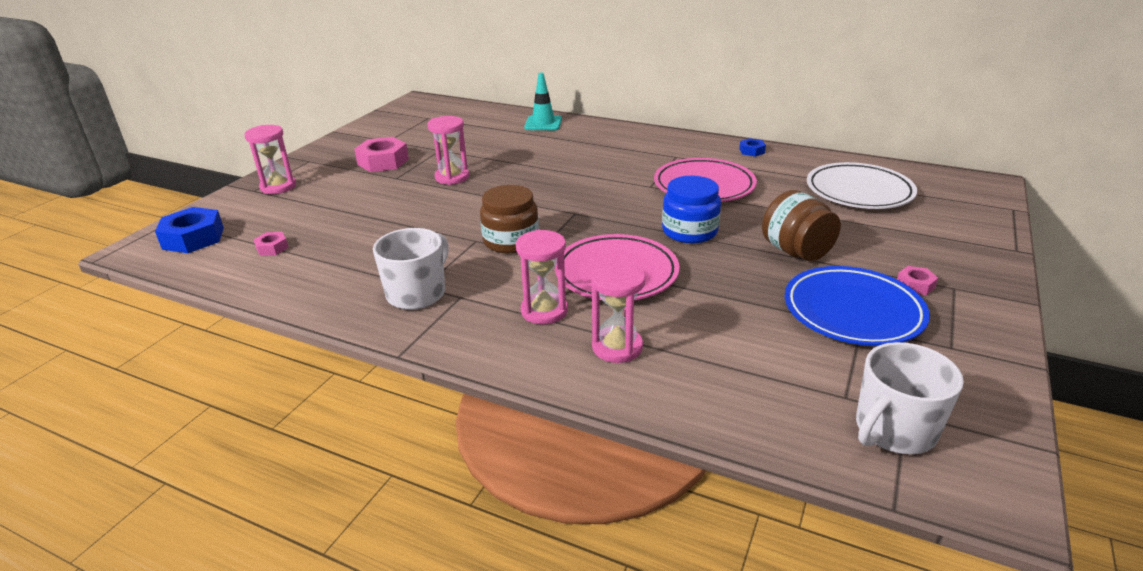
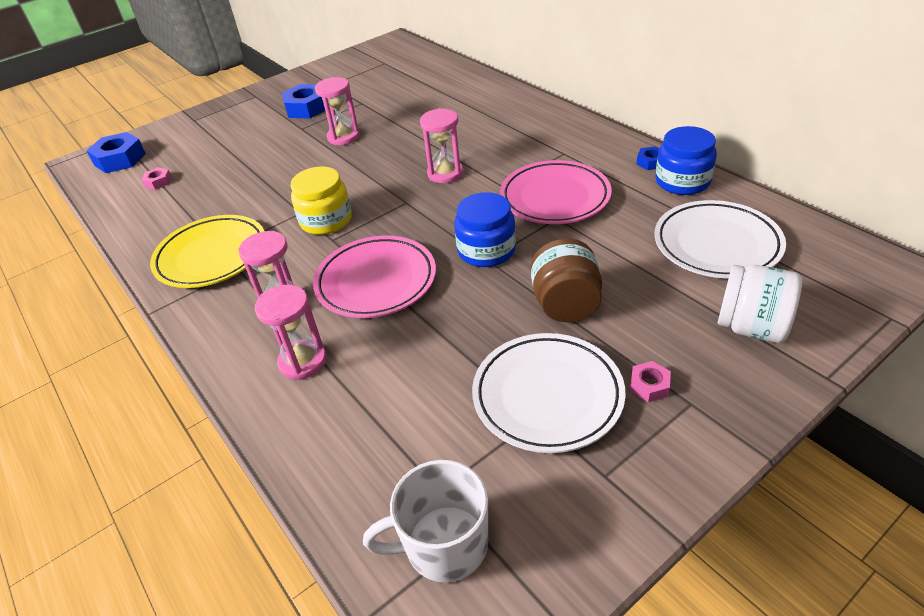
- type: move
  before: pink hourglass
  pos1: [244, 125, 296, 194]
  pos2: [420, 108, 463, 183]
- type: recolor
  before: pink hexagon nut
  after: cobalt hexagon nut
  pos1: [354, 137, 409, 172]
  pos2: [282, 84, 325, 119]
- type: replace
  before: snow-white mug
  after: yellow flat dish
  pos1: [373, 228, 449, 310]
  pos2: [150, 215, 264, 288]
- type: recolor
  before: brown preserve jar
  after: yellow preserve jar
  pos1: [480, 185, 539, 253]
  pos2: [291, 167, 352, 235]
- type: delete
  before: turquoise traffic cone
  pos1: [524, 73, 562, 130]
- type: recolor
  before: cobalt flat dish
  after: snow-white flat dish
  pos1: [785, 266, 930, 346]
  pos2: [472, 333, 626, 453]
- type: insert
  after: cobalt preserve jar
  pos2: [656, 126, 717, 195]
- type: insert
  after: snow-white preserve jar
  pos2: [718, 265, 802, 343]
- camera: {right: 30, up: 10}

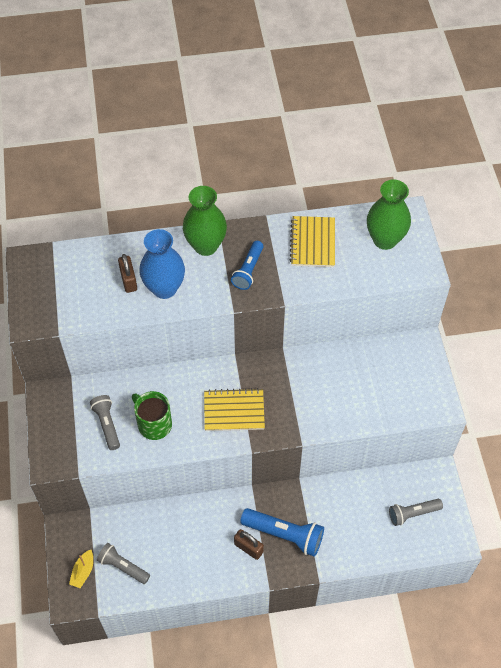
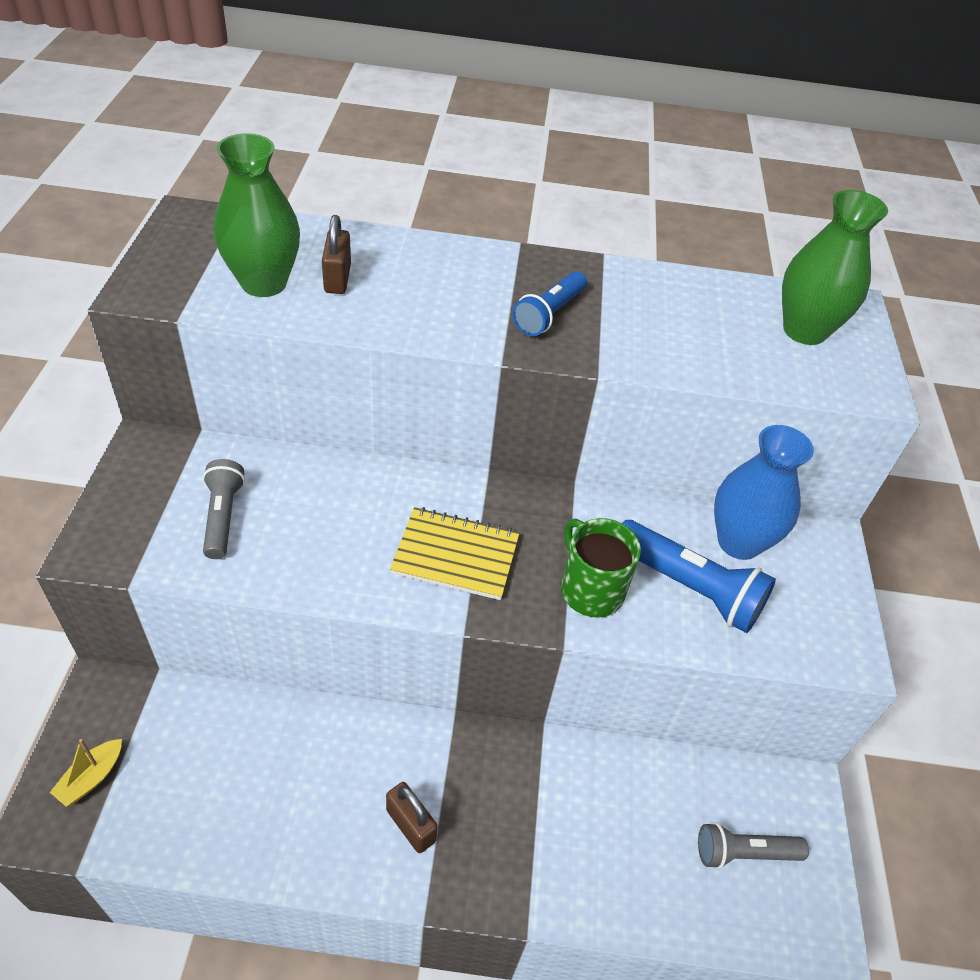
- type: delete
  before: gray pocket torch
  pos1: [97, 543, 150, 584]
- type: move
  before: leaf-green mug
  pos1: [132, 391, 172, 440]
  pos2: [561, 518, 641, 617]
- type: move
  before: cobalt flower vase
  pos1: [140, 229, 185, 299]
  pos2: [714, 425, 814, 560]
- type: move
  before: leaf-green flower vase
  pos1: [183, 186, 227, 256]
  pos2: [214, 133, 300, 297]
- type: move
  before: cobalt pocket torch
  pos1: [240, 508, 324, 557]
  pos2: [622, 520, 776, 633]
- type: delete
  before: yellow notepad
  pos1: [290, 216, 335, 267]
- camera: {right: 10, up: -10}

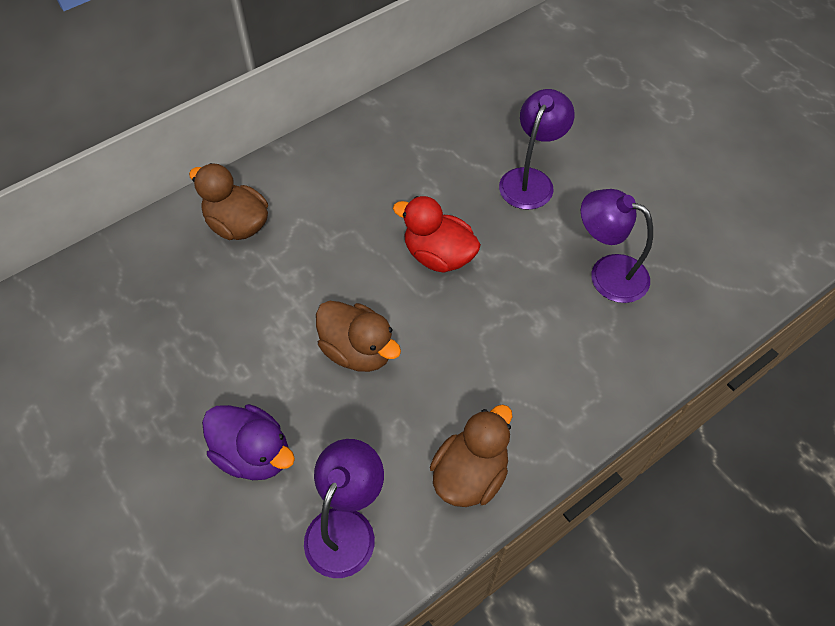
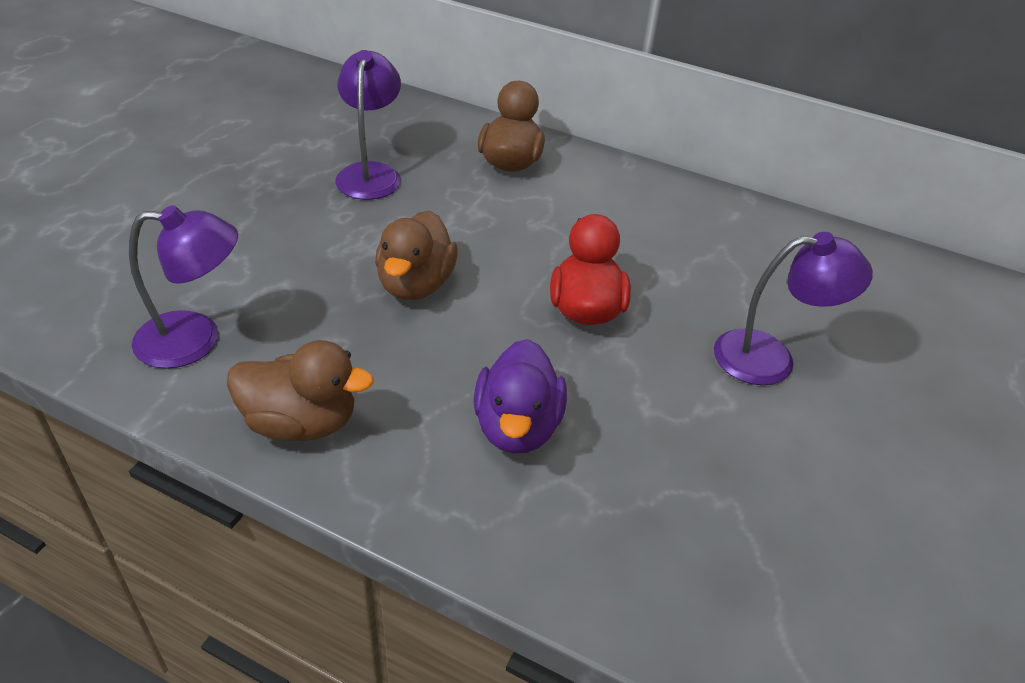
- type: move
  before: purple rubber duck
  pos1: [202, 404, 295, 480]
  pos2: [473, 339, 567, 454]
- type: move
  before: purple reading lamp
  pos1: [581, 189, 653, 303]
  pos2: [335, 50, 401, 200]
- camera: {right: 60, up: -15}

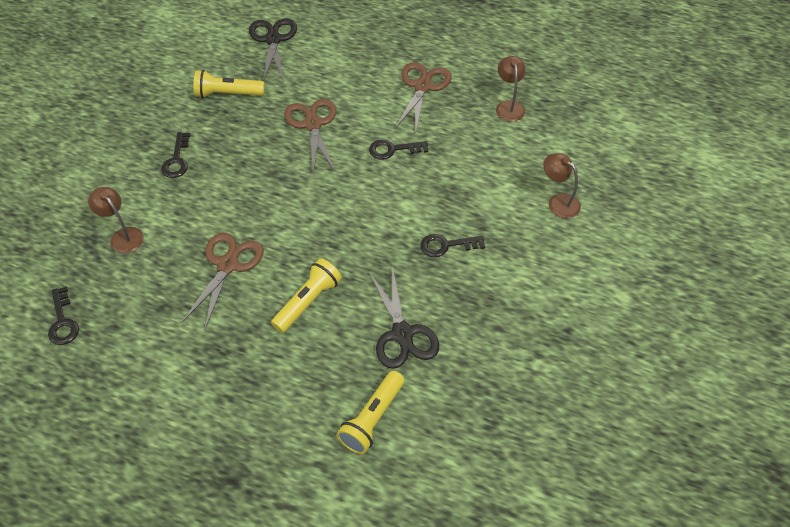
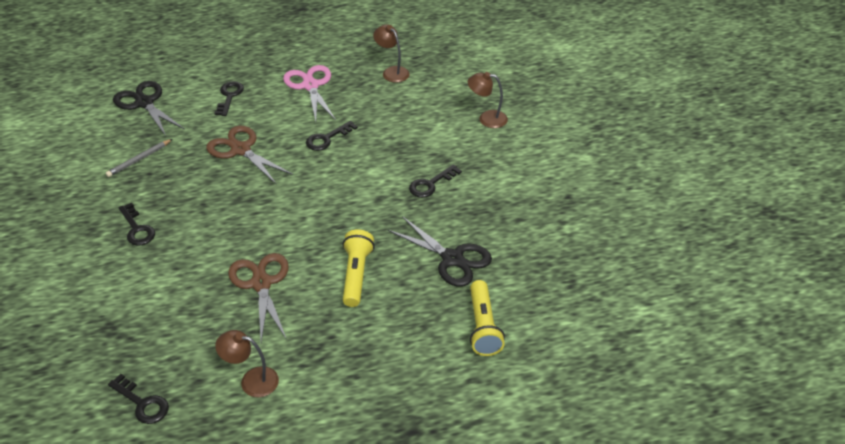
- type: move
  before: brown reading lamp
  pos1: [88, 187, 144, 253]
  pos2: [215, 330, 279, 397]
- type: replace
  before: yellow pocket torch
  after: gray wooden pencil
  pos1: [193, 70, 265, 98]
  pos2: [106, 139, 173, 177]
- type: recolor
  before: brown pair of scissors
  after: pink pair of scissors
  pos1: [395, 62, 452, 134]
  pos2: [283, 65, 336, 121]
- type: insert
  after: jet-black latchkey
  pos2: [214, 81, 244, 116]
- camera: {right: -35, up: -10}

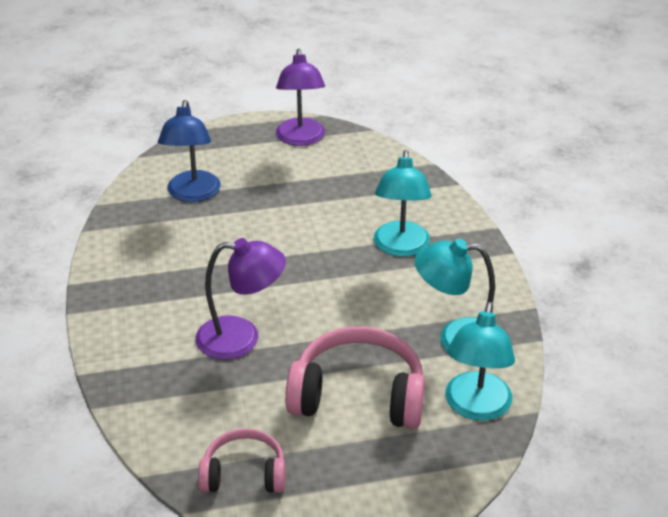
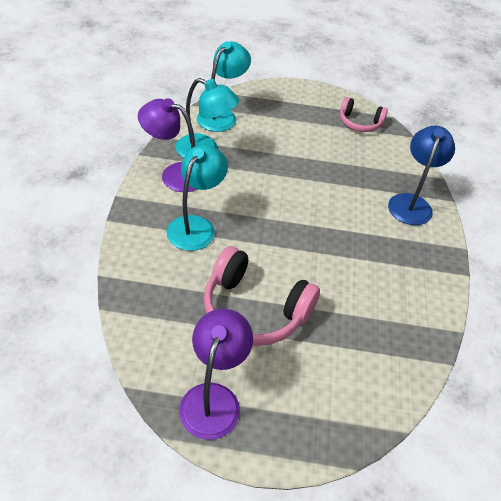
- type: move
  before: cobalt reading lamp
  pos1: [158, 100, 221, 202]
  pos2: [388, 126, 455, 225]
- type: move
  before: purple reading lamp
  pos1: [195, 238, 286, 360]
  pos2: [138, 98, 197, 192]
- type: move
  before: pink over-ear headphones
  pos1: [285, 327, 425, 429]
  pos2: [204, 246, 320, 346]
- camera: {right: -165, up: 10}

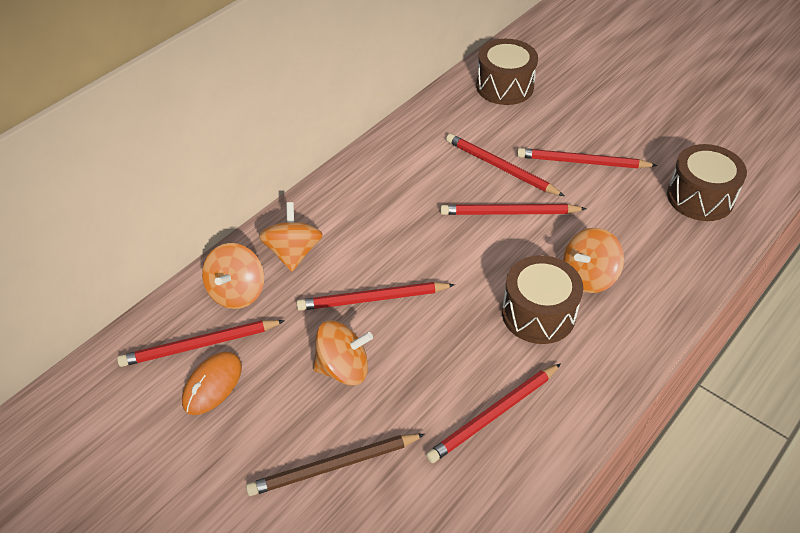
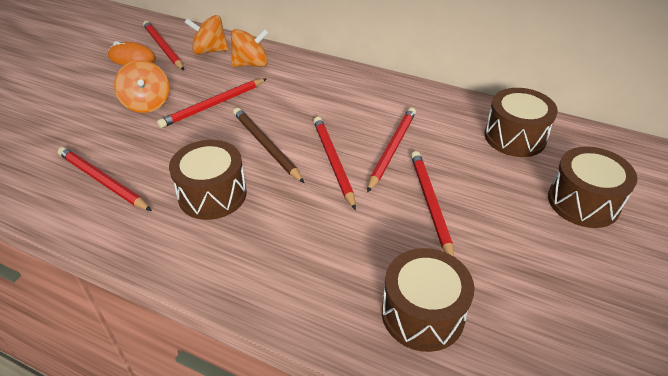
- type: move
  before: brown wooden pencil
  pos1: [246, 434, 425, 496]
  pos2: [233, 108, 304, 183]
- type: rotate
  before: red wooden pencil
  pos1: [296, 282, 455, 311]
  pos2: [157, 78, 267, 128]
  turn: -105
- type: delete
  before: orange spinning top
  pos1: [563, 228, 624, 293]
- type: insert
  after: brown snare drum
  pos2: [548, 146, 638, 228]
- camera: {right: 75, up: -5}

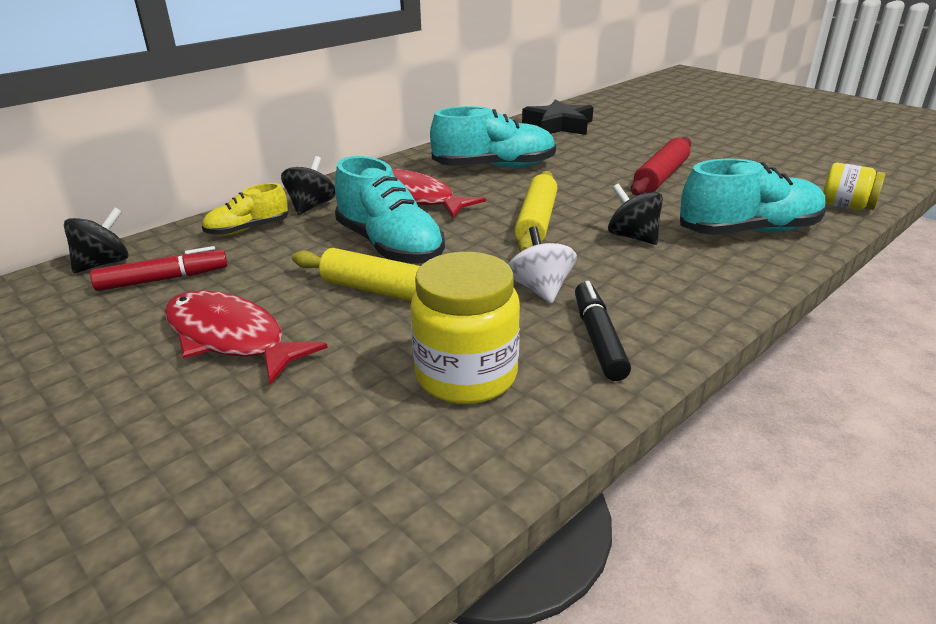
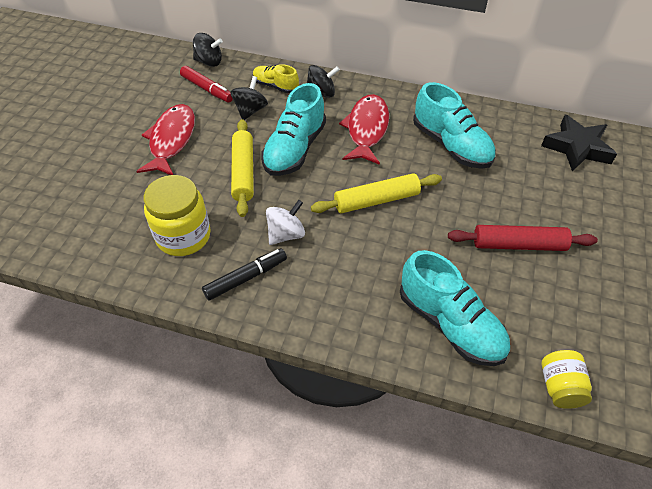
- type: move
  before: jet-black spinning top
  pos1: [608, 183, 663, 245]
  pos2: [231, 76, 268, 120]
- camera: {right: 60, up: 20}

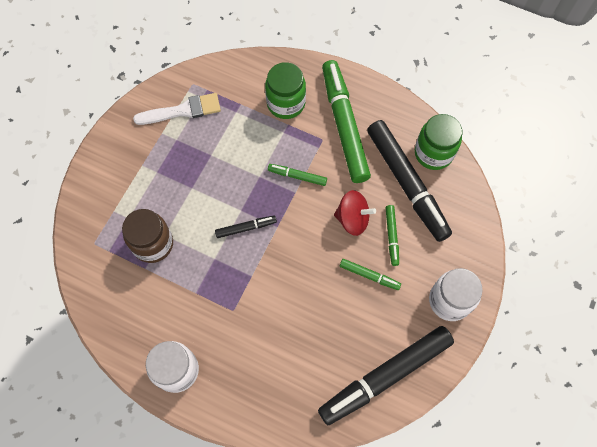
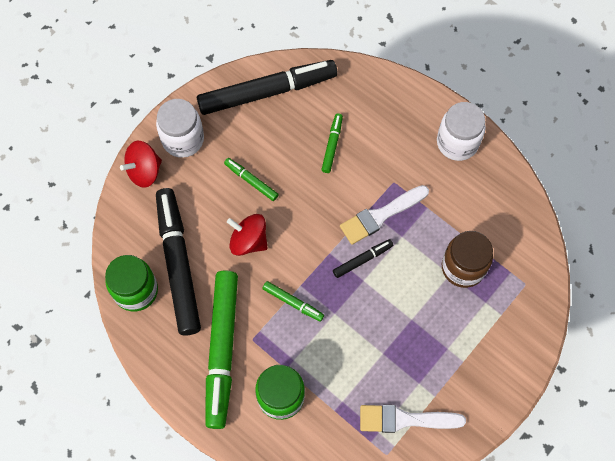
- type: rotate
  before: jet-black marker
  pos1: [215, 216, 277, 238]
  pos2: [333, 239, 393, 278]
  turn: 150
- type: move
  before: leaf-green marker
  pos1: [385, 205, 399, 266]
  pos2: [321, 113, 343, 173]
- type: insert
  after: red spinning top
  pos2: [120, 141, 162, 188]
- type: insert
  after: snow-white paint brush
  pos2: [340, 185, 429, 245]
- camera: {right: -165, up: 0}

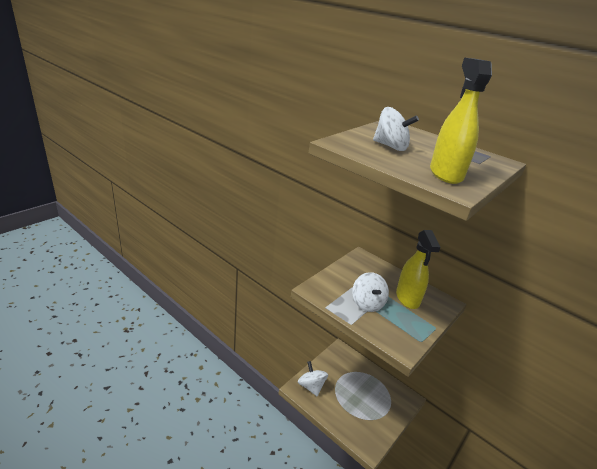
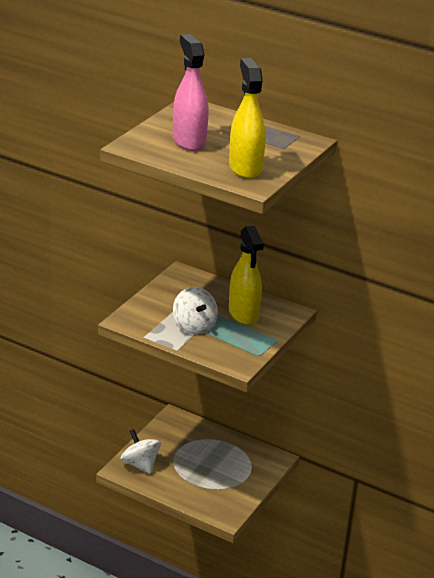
- type: replace
  before: snow-white spinning top
  after: pink sprayer
  pos1: [373, 107, 419, 151]
  pos2: [173, 34, 209, 151]
- camera: {right: -10, up: 0}

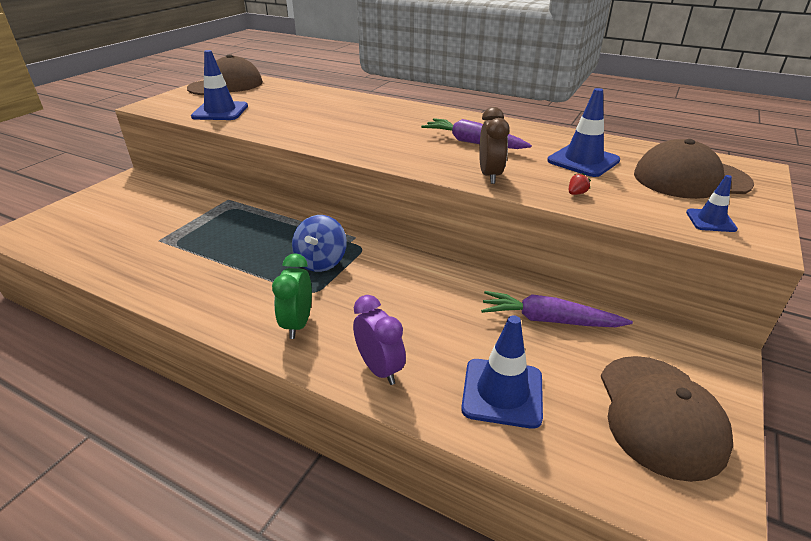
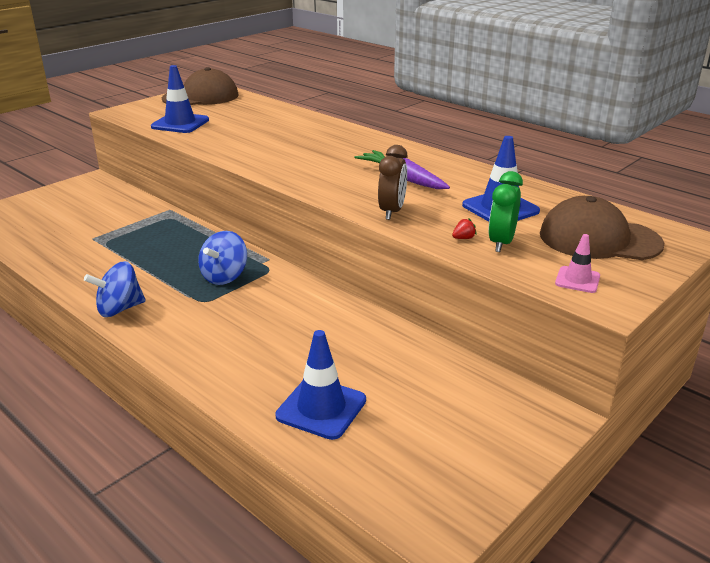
- type: move
  before: leaf-green alarm clock
  pos1: [272, 253, 312, 339]
  pos2: [488, 171, 523, 252]
- type: delete
  before: purple alarm clock
  pos1: [353, 295, 406, 385]
- type: delete
  before: purple root vegetable
  pos1: [481, 291, 633, 327]
- type: delete
  before: brown cap
  pos1: [601, 356, 733, 482]
- type: recolor
  before: cobalt traffic cone
  after: pink traffic cone
  pos1: [686, 175, 738, 232]
  pos2: [555, 234, 600, 293]
- type: insert
  after: cobalt spinning top
  pos2: [84, 261, 146, 317]
- camera: {right: 15, up: -5}

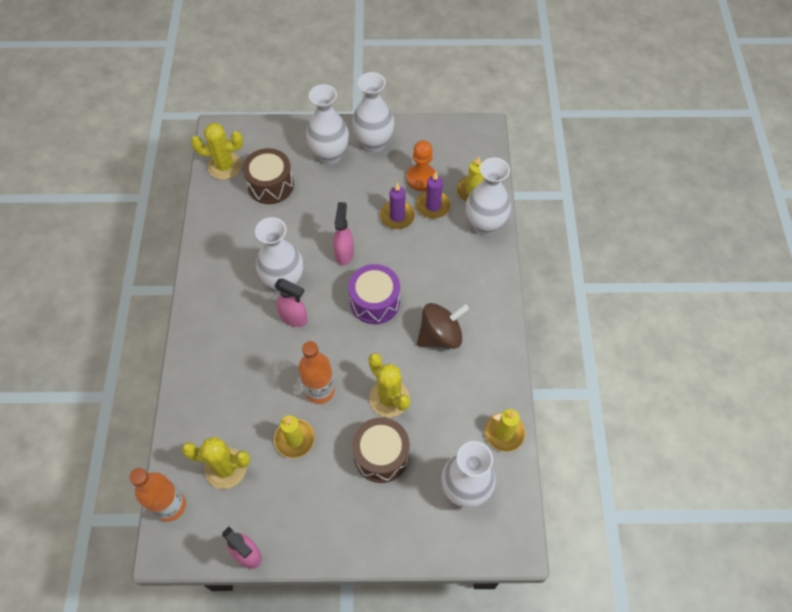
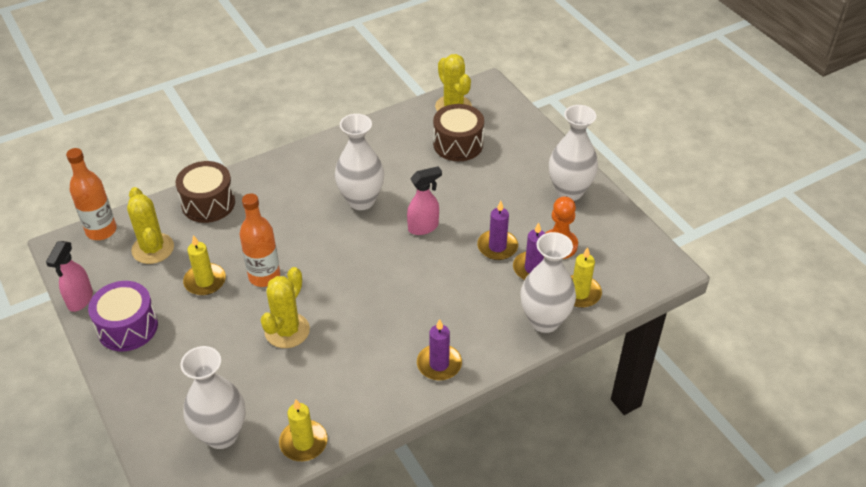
- type: delete
  before: pink sprayer
  pos1: [275, 278, 308, 327]
- type: delete
  before: snow-white flower vase
  pos1: [306, 84, 349, 165]
- type: move
  before: purple snare drum
  pos1: [348, 264, 400, 324]
  pos2: [88, 281, 158, 351]
- type: move
  before: brown snare drum
  pos1: [352, 417, 410, 483]
  pos2: [176, 161, 235, 223]
- type: delete
  before: brown spinning top
  pos1: [417, 303, 469, 349]
- type: insert
  after: purple wax candle
  pos2: [417, 319, 462, 381]
- camera: {right: 60, up: -15}

